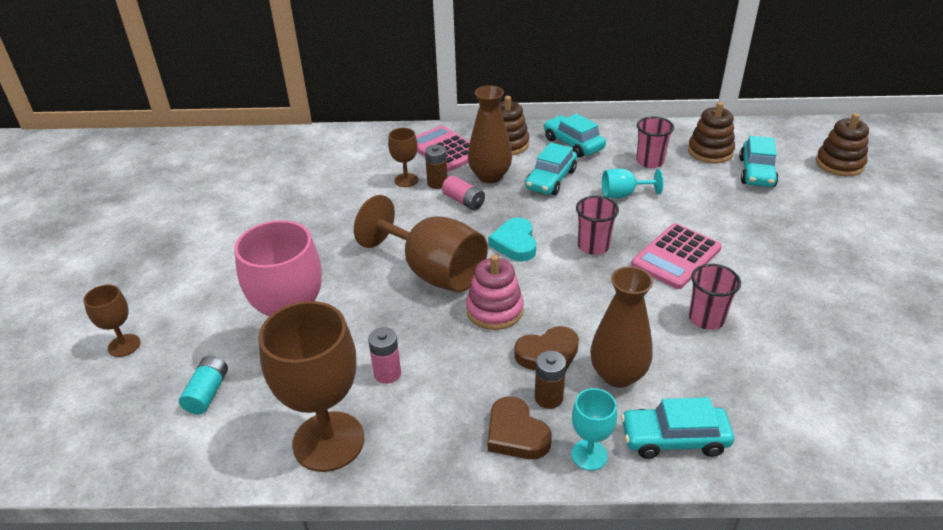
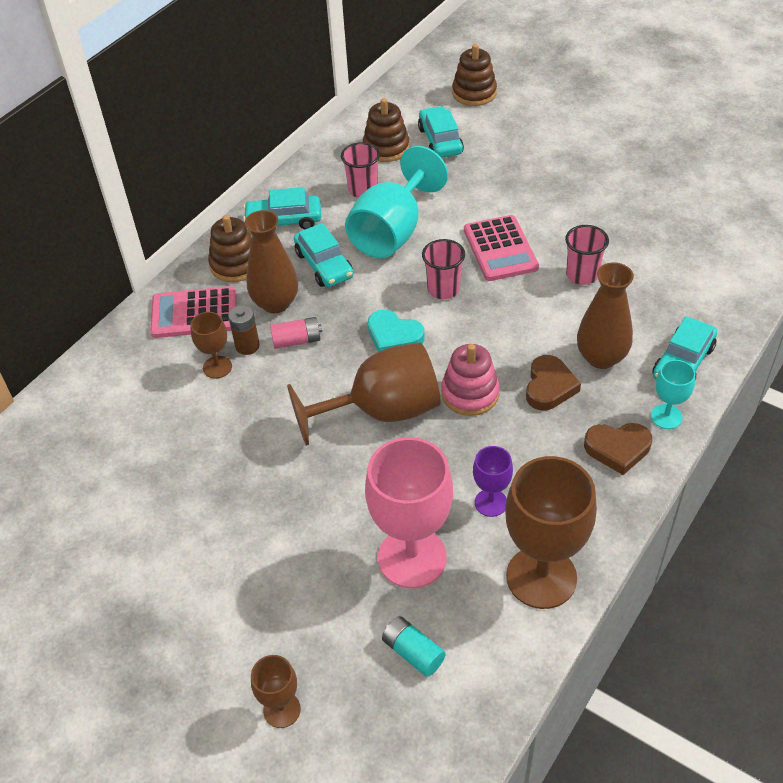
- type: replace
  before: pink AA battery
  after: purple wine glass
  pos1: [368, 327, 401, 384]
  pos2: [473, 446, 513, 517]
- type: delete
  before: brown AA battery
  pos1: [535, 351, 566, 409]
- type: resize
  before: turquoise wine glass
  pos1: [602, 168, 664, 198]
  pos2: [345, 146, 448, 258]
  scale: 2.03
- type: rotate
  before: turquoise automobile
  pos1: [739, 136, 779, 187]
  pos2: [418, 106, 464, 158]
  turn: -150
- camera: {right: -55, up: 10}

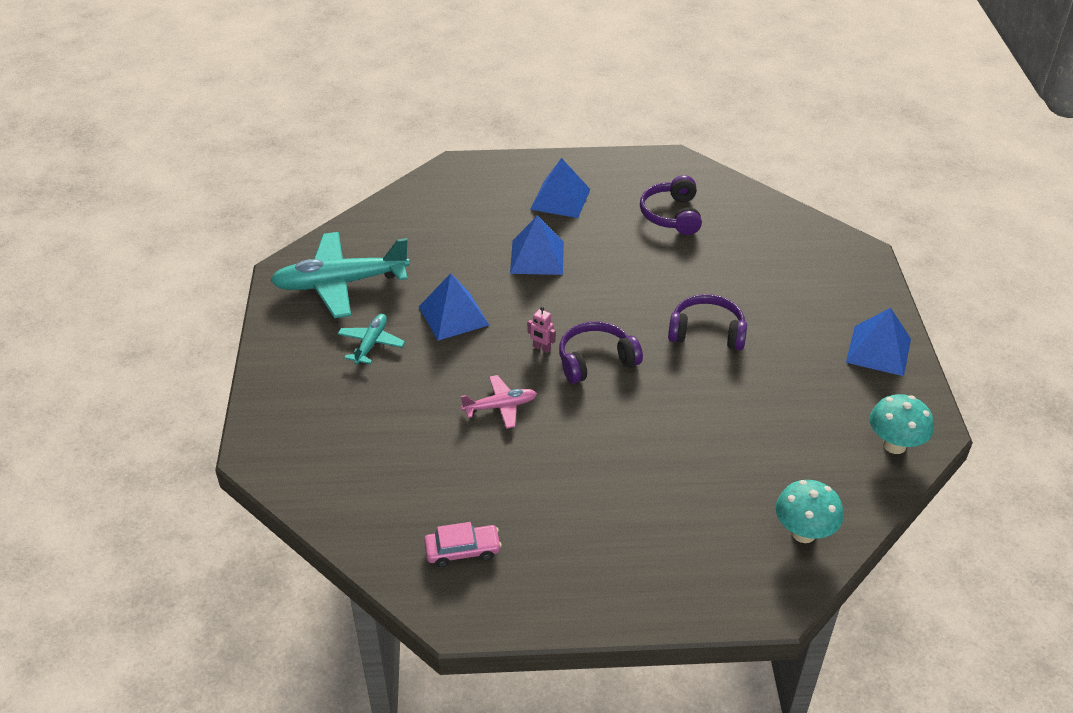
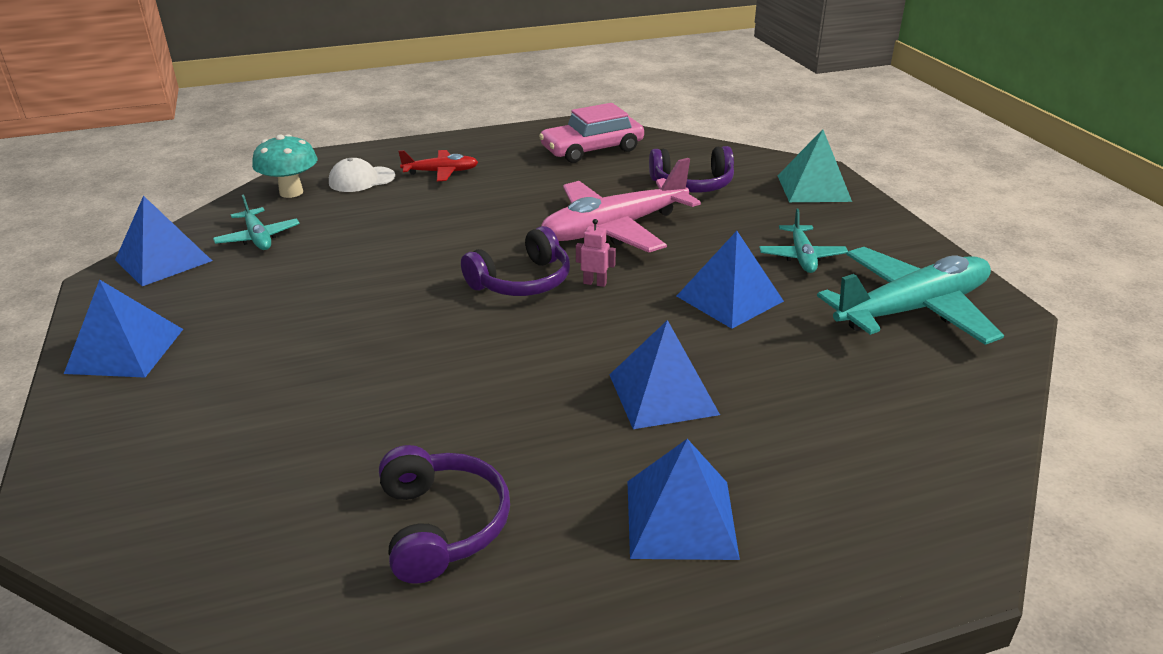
- type: resize
  before: pink automobile
  pos1: [424, 522, 502, 567]
  pos2: [539, 103, 644, 163]
  scale: 1.6
- type: resize
  before: pink aeroplane
  pos1: [461, 375, 537, 429]
  pos2: [541, 158, 701, 252]
  scale: 1.98
- type: move
  before: purple over-ear headphones
  pos1: [668, 294, 747, 350]
  pos2: [649, 146, 734, 193]
- type: replace
  before: turquoise fungus
  after: cobalt pyramid
  pos1: [870, 394, 934, 454]
  pos2: [115, 196, 212, 286]
- type: insert
  after: turquoise aeroplane
  pos2: [213, 195, 300, 250]
- type: insert
  after: snow-white cap
  pos2: [329, 158, 395, 192]
- type: insert
  after: red aeroplane
  pos2: [398, 150, 478, 181]
- type: insert
  after: turquoise pyramid
  pos2: [777, 129, 852, 202]
- camera: {right: 165, up: -10}

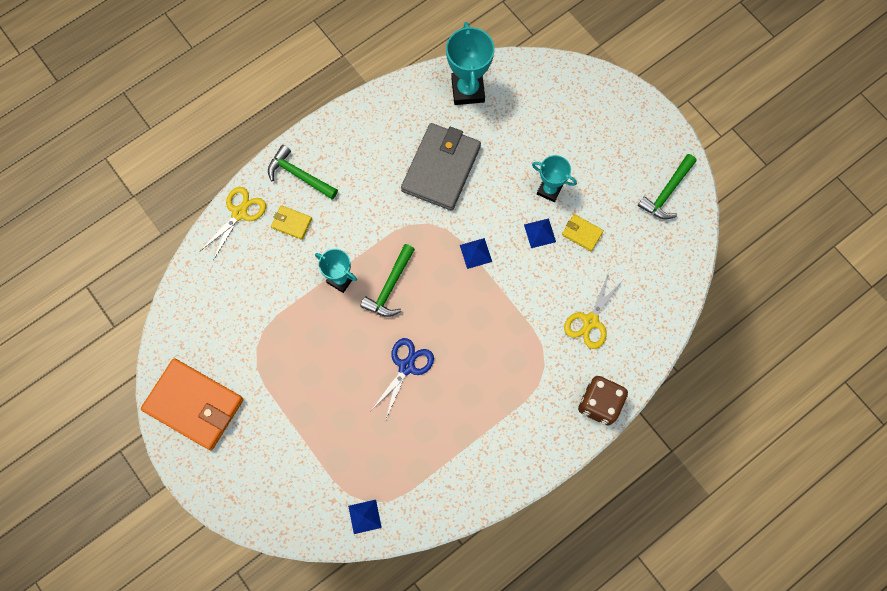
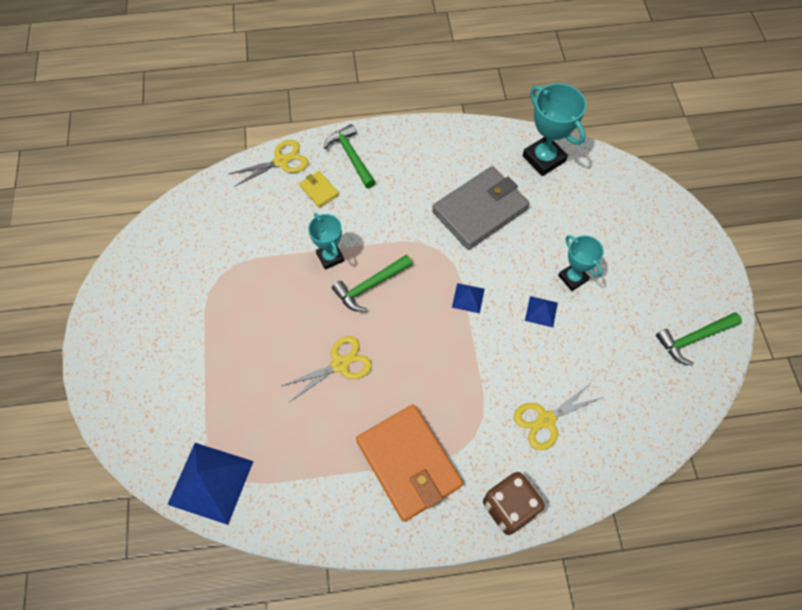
- type: move
  before: orange wallet
  pos1: [141, 358, 244, 450]
  pos2: [356, 404, 463, 522]
- type: resize
  before: cobalt pyramid
  pos1: [348, 500, 382, 534]
  pos2: [167, 443, 254, 525]
  scale: 2.04
- type: recolor
  before: cobalt pair of scissors
  after: yellow pair of scissors
  pos1: [370, 338, 434, 418]
  pos2: [281, 336, 372, 402]
- type: rotate
  before: turquoise award cup
  pos1: [446, 22, 494, 105]
  pos2: [523, 83, 586, 176]
  turn: -60
- type: delete
  before: yellow wallet
  pos1: [562, 214, 604, 252]
- camera: {right: 30, up: -10}

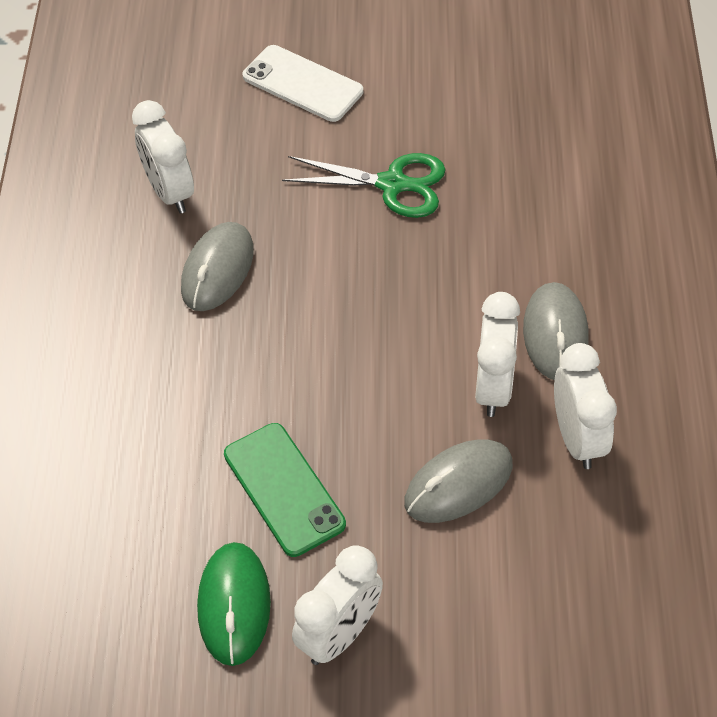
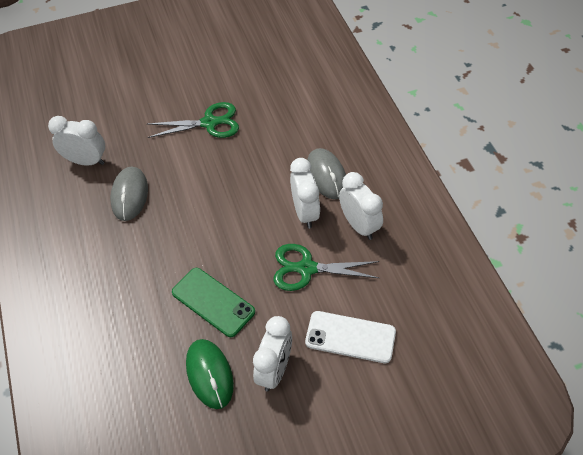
- type: rotate
  before: snow-white alarm clock
  pos1: [132, 100, 194, 214]
  pos2: [48, 116, 105, 166]
  turn: 150
- type: move
  before: snow-white mobile phone
  pos1: [242, 45, 363, 122]
  pos2: [305, 311, 396, 363]
- type: replace
  before: gray computer mouse
  after: leaf-green pair of scissors
  pos1: [404, 439, 513, 523]
  pos2: [273, 244, 379, 291]
- camera: {right: -20, up: 0}

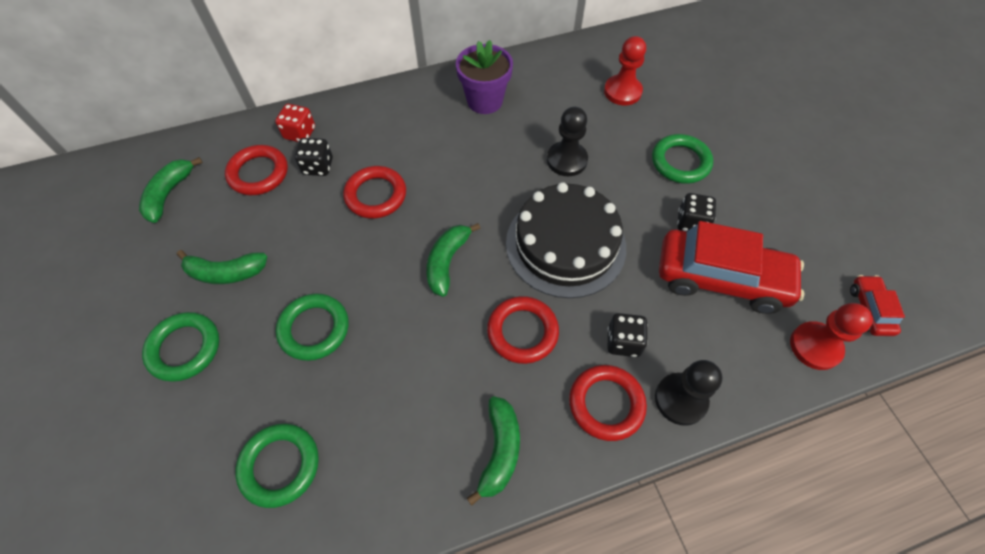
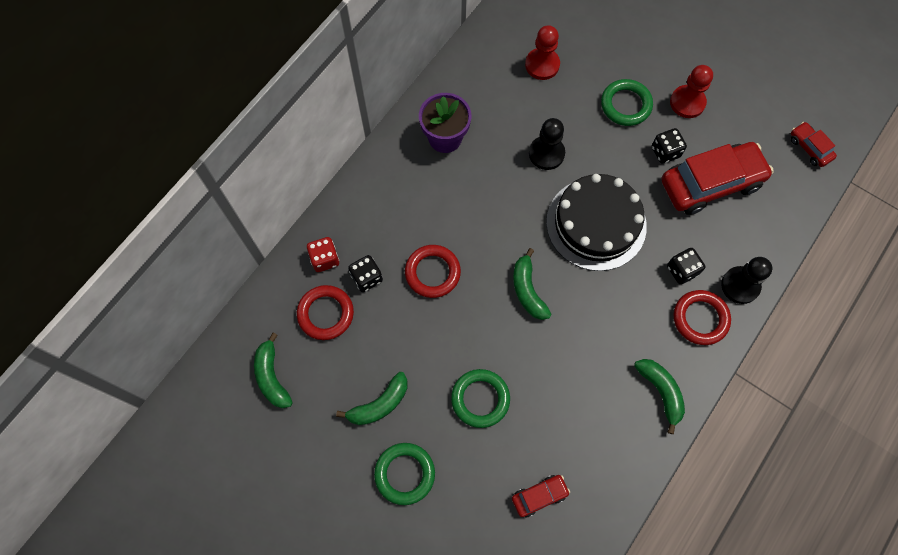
- type: replace
  before: leaf-green torus
  after: red automobile
  pos1: [235, 424, 319, 508]
  pos2: [512, 475, 570, 518]
- type: delete
  before: red torus
  pos1: [487, 296, 559, 364]
- type: move
  before: red game pawn
  pos1: [790, 303, 873, 370]
  pos2: [670, 65, 713, 118]
- camera: {right: -35, up: 10}

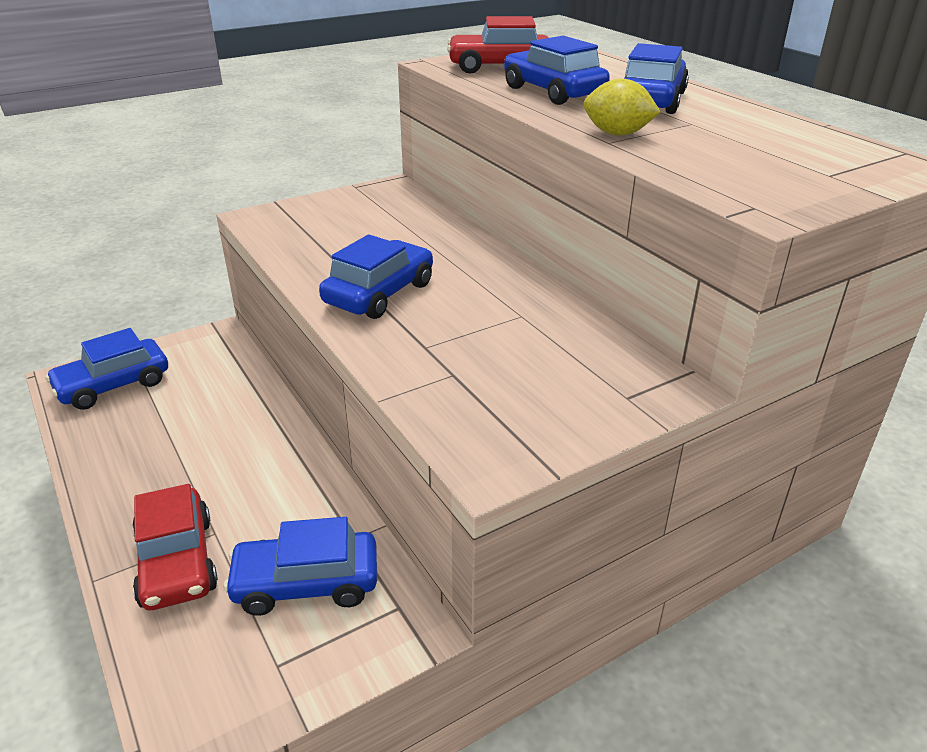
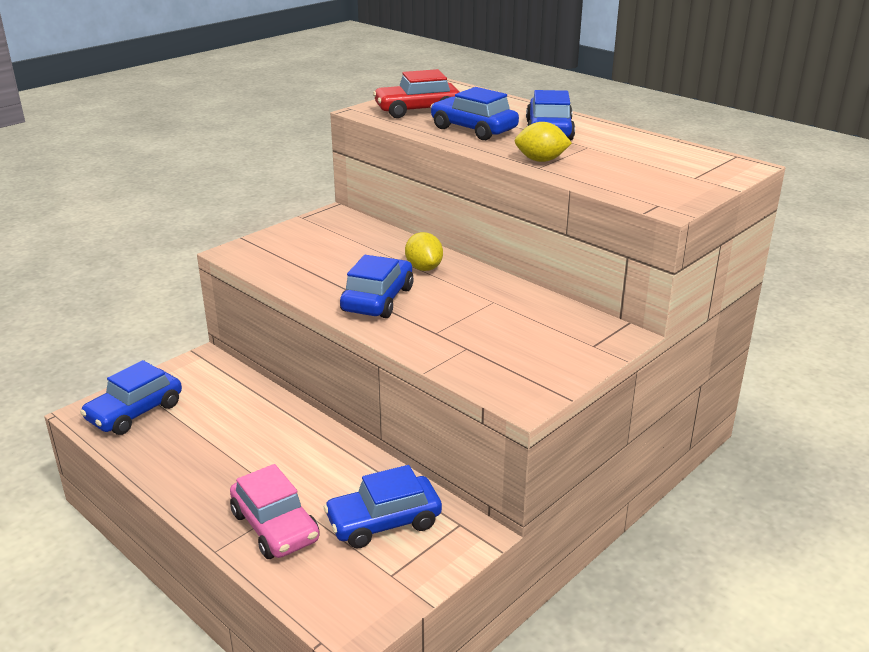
- type: recolor
  before: red automobile
  after: pink automobile
  pos1: [132, 484, 218, 610]
  pos2: [230, 464, 320, 559]
- type: insert
  after: yellow toy lemon
  pos2: [405, 232, 443, 271]
- camera: {right: -15, up: -5}

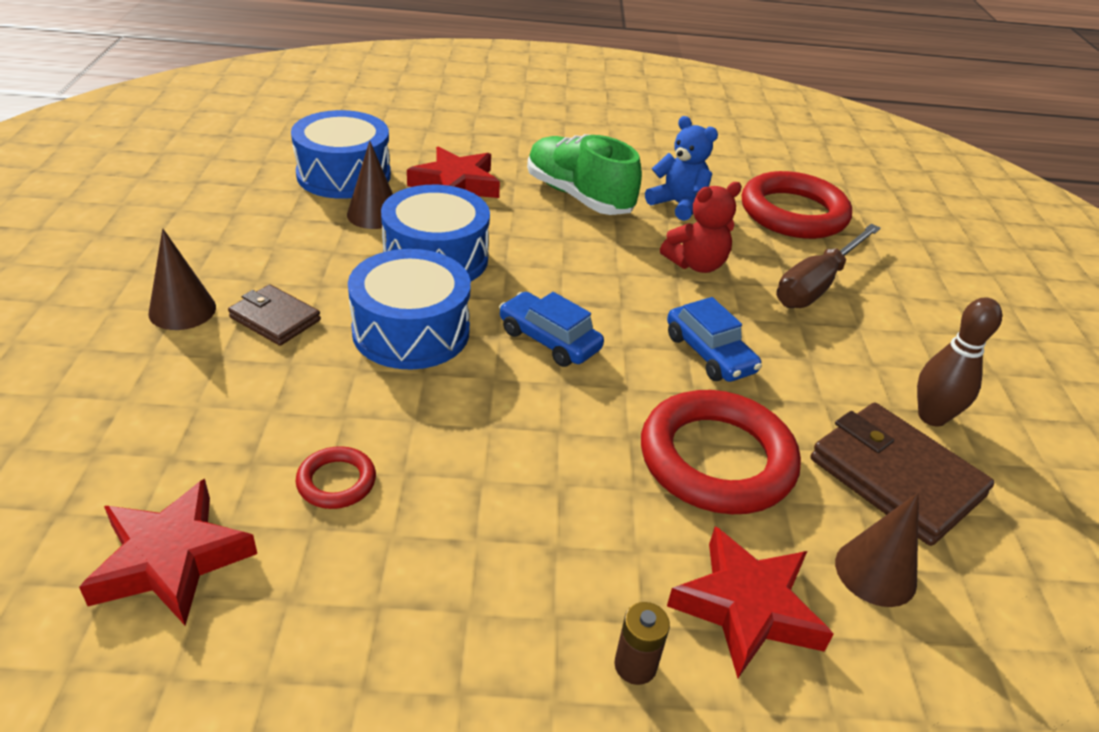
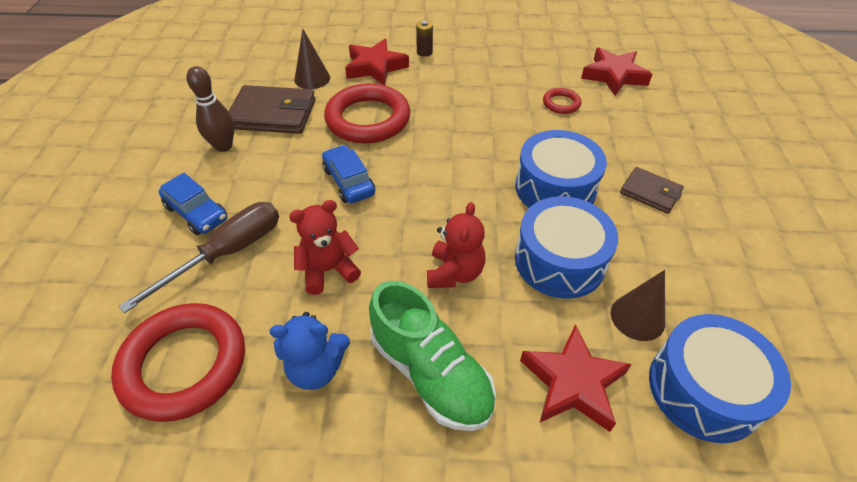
- type: delete
  before: brown cone shape
  pos1: [148, 228, 216, 330]
- type: move
  before: cobalt automobile
  pos1: [499, 292, 604, 367]
  pos2: [158, 173, 227, 235]
- type: rotate
  before: cobalt teddy bear
  pos1: [645, 116, 718, 221]
  pos2: [269, 312, 350, 390]
  turn: -45
- type: rotate
  before: brown wallet
  pos1: [811, 403, 994, 546]
  pos2: [229, 85, 315, 134]
  turn: -45
- type: insert
  after: red teddy bear
  pos2: [427, 202, 485, 288]
- camera: {right: -175, up: 10}

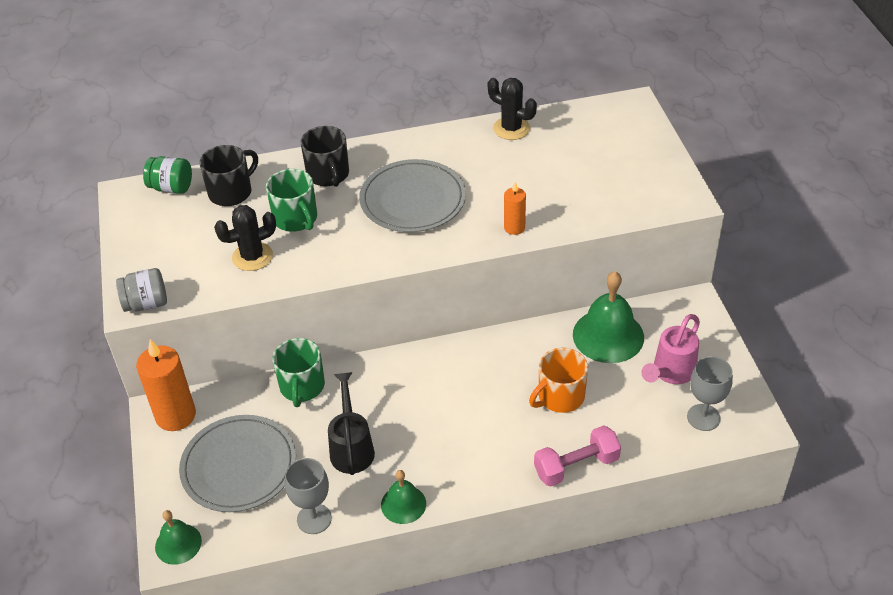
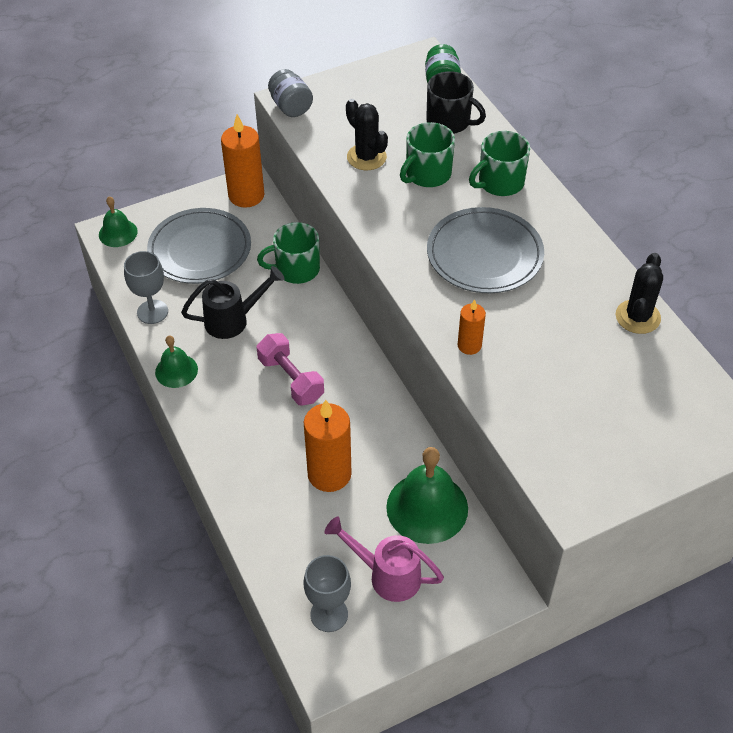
- type: recolor
  before: jet-black mug
  after: leaf-green mug
  pos1: [301, 126, 349, 187]
  pos2: [469, 131, 530, 196]
- type: replace
  before: orange mug
  after: orange wax candle
  pos1: [529, 348, 588, 413]
  pos2: [304, 399, 352, 492]
- type: move
  before: pink hand weight
  pos1: [534, 425, 621, 487]
  pos2: [257, 333, 324, 405]
- camera: {right: 75, up: 5}

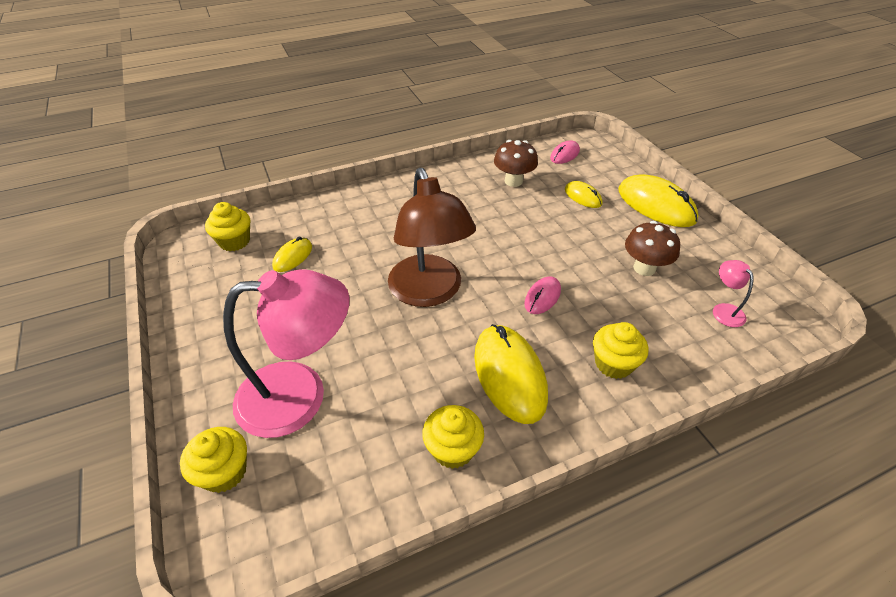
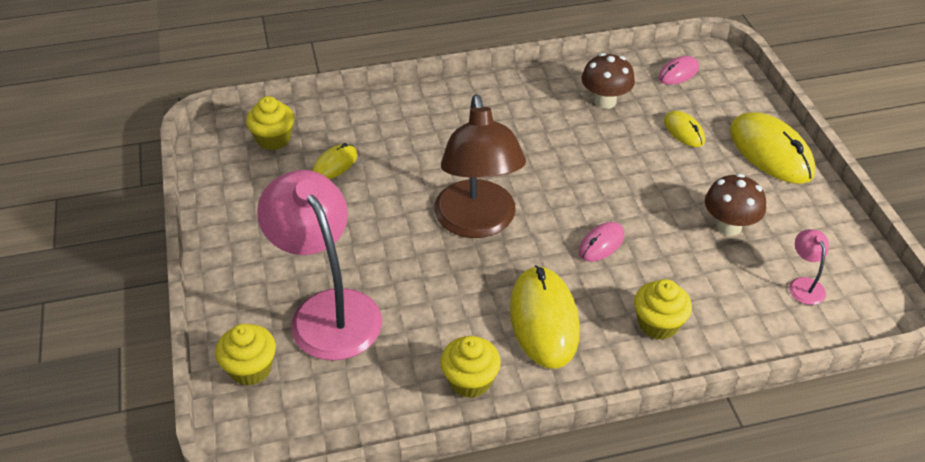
- type: rotate
  before: pink reading lamp
  pos1: [223, 269, 350, 438]
  pos2: [257, 170, 382, 361]
  turn: -120
- camera: {right: 10, up: 0}

